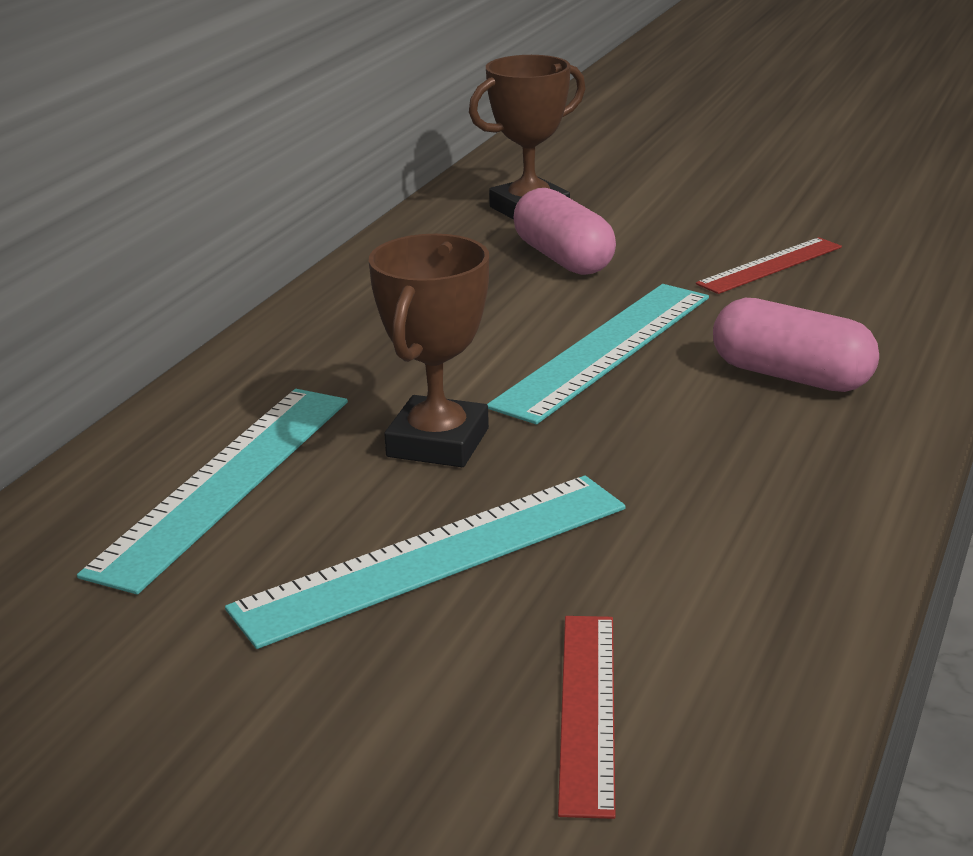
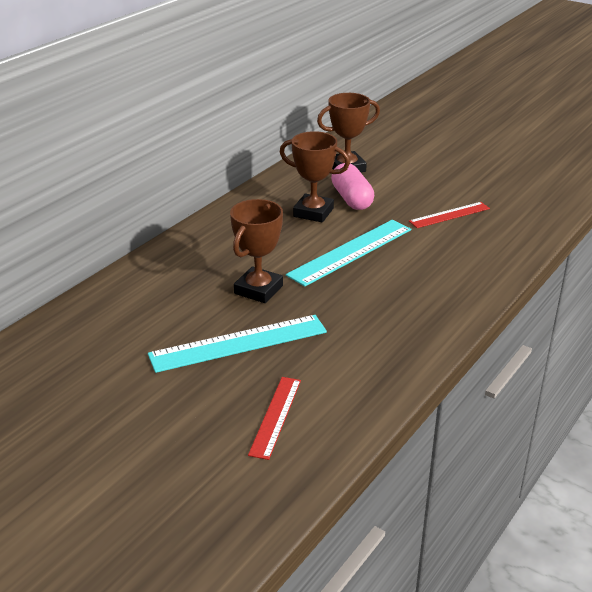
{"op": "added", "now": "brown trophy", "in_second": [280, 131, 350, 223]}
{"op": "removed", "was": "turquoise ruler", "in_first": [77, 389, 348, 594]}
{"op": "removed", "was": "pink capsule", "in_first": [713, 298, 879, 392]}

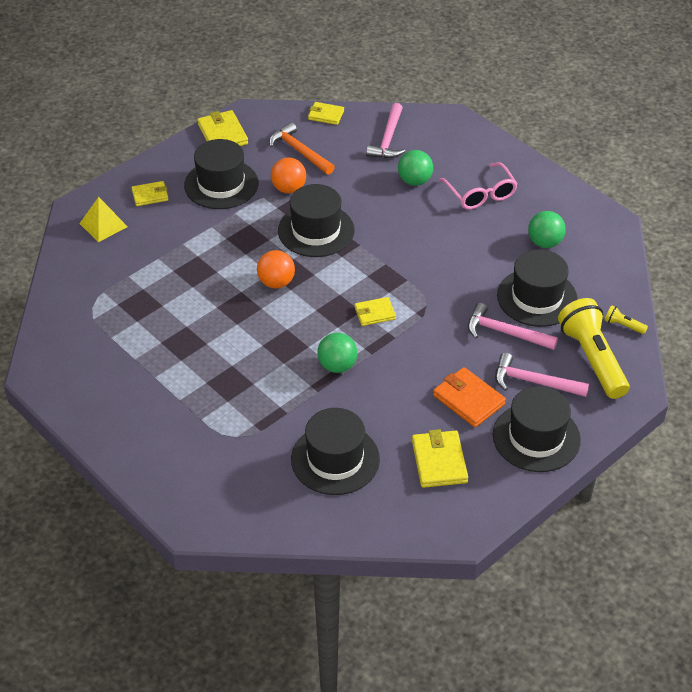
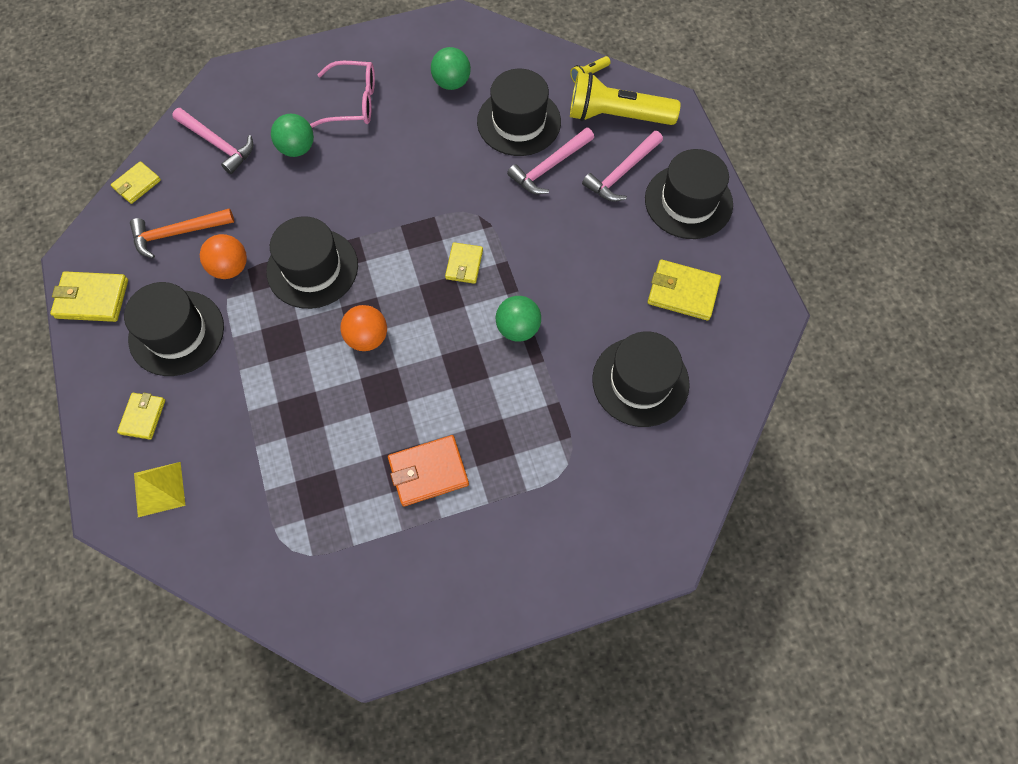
{"op": "moved", "was": "orange wallet", "in_first": [433, 367, 506, 427], "in_second": [388, 435, 469, 506]}

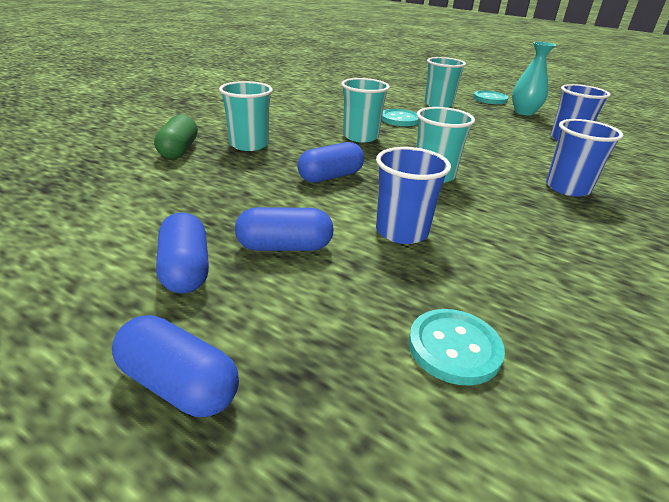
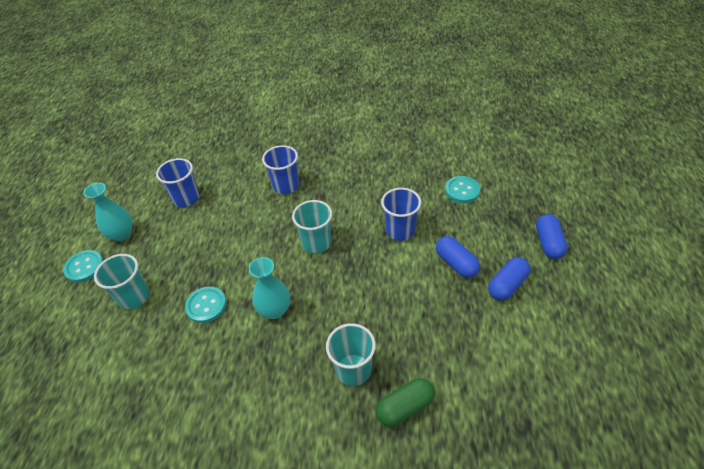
{"op": "replaced", "was": "turquoise cup", "now": "turquoise vase", "in_first": [341, 78, 390, 142], "in_second": [249, 257, 290, 319]}
{"op": "removed", "was": "blue capsule", "in_first": [297, 142, 364, 183]}

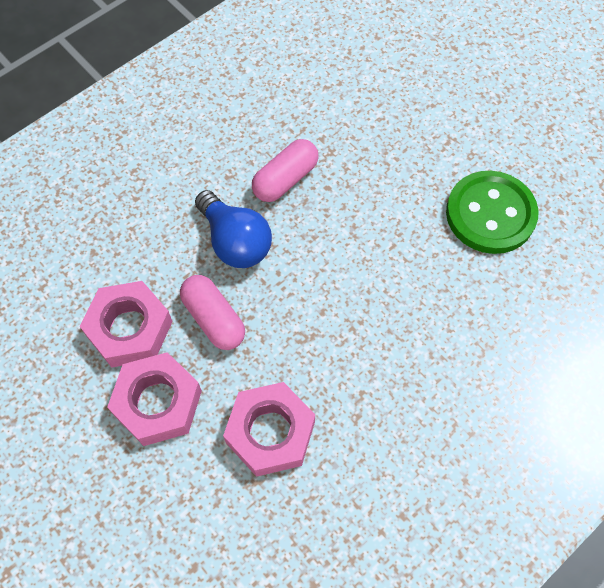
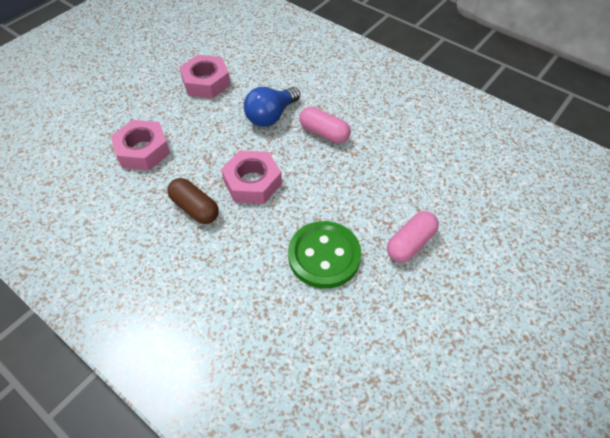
{"op": "added", "now": "brown capsule", "in_second": [167, 178, 219, 224]}
{"op": "moved", "was": "pink nut", "in_first": [107, 352, 202, 446], "in_second": [221, 151, 282, 204]}
{"op": "moved", "was": "pink capsule", "in_first": [180, 275, 245, 350], "in_second": [387, 211, 439, 262]}

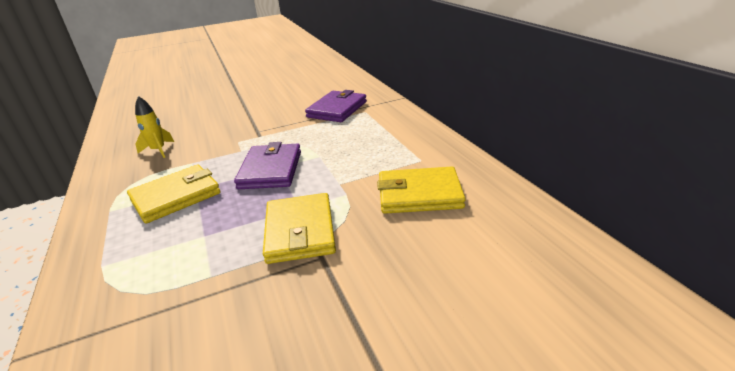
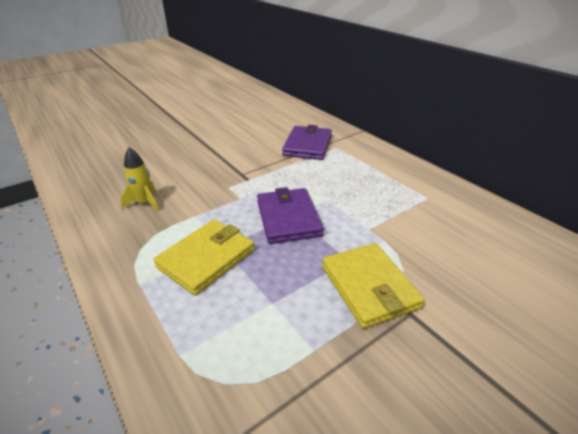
{"op": "removed", "was": "yellow wallet", "in_first": [377, 167, 466, 214]}

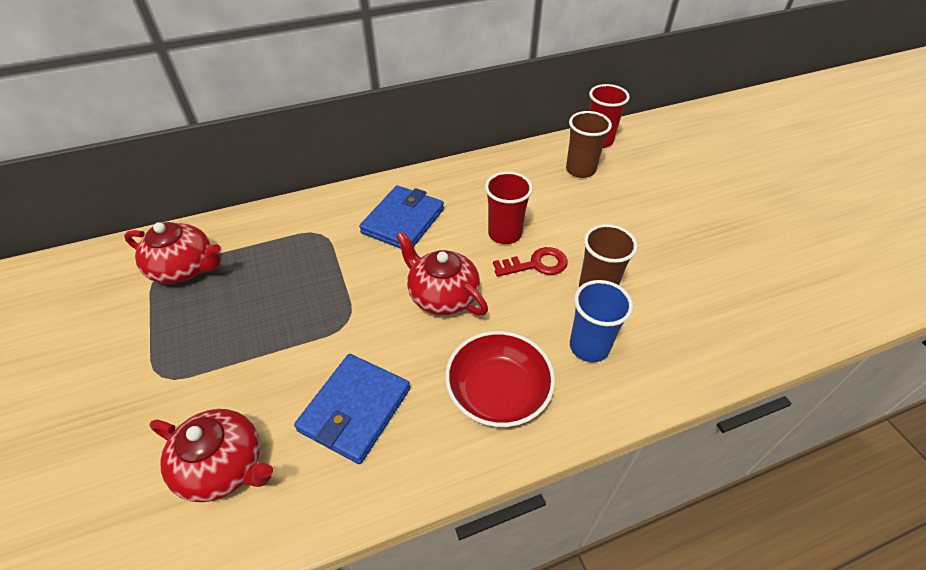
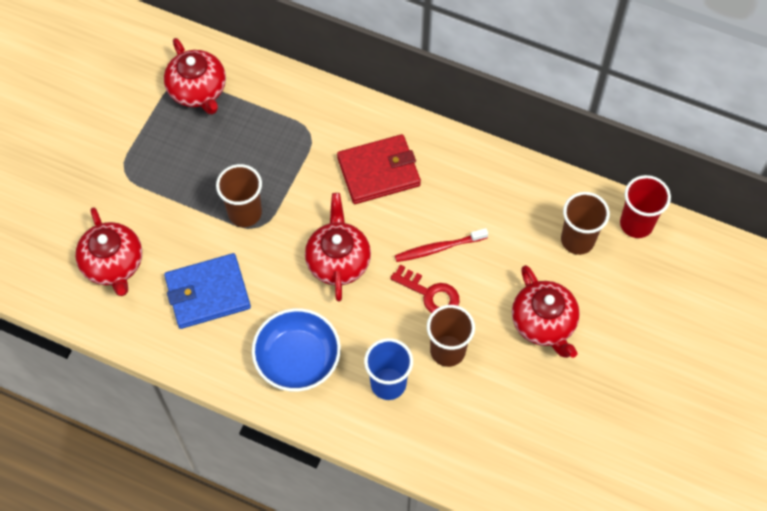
{"op": "added", "now": "brown cup", "in_second": [216, 164, 262, 227]}
{"op": "recoloured", "was": "red bowl", "now": "blue bowl", "in_first": [445, 331, 555, 427], "in_second": [252, 308, 341, 392]}
{"op": "recoloured", "was": "blue wallet", "now": "red wallet", "in_first": [359, 185, 444, 249], "in_second": [337, 134, 421, 204]}
{"op": "replaced", "was": "red cup", "now": "red toothbrush", "in_first": [485, 172, 533, 244], "in_second": [395, 228, 488, 262]}
{"op": "added", "now": "red teapot", "in_second": [512, 265, 580, 358]}

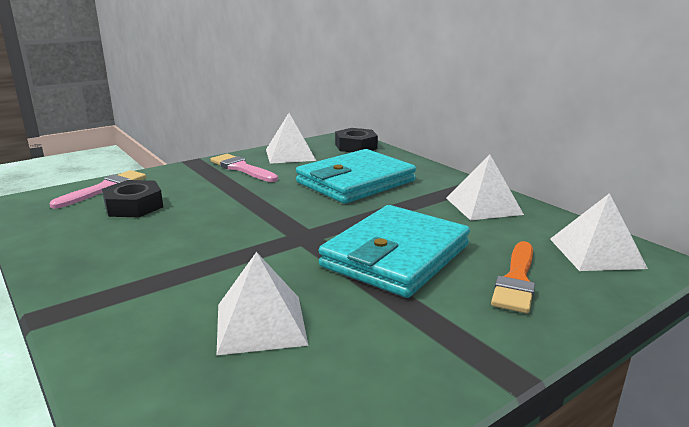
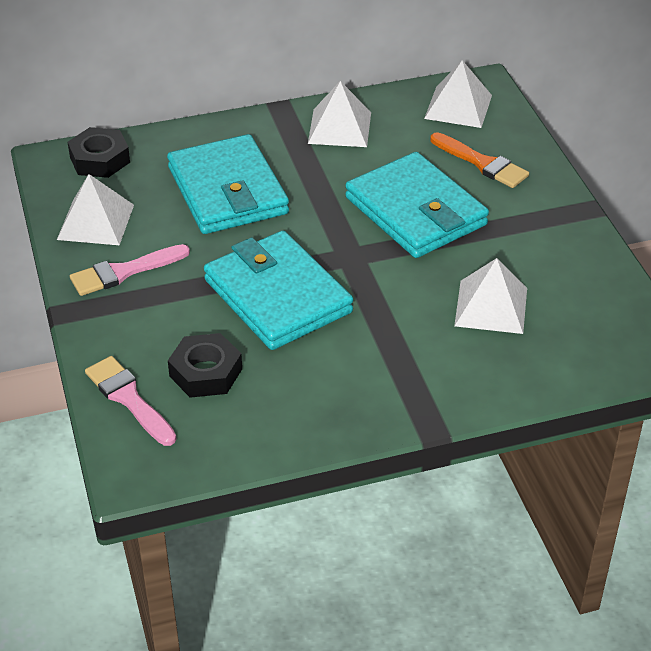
{"op": "added", "now": "turquoise wallet", "in_second": [204, 231, 353, 350]}

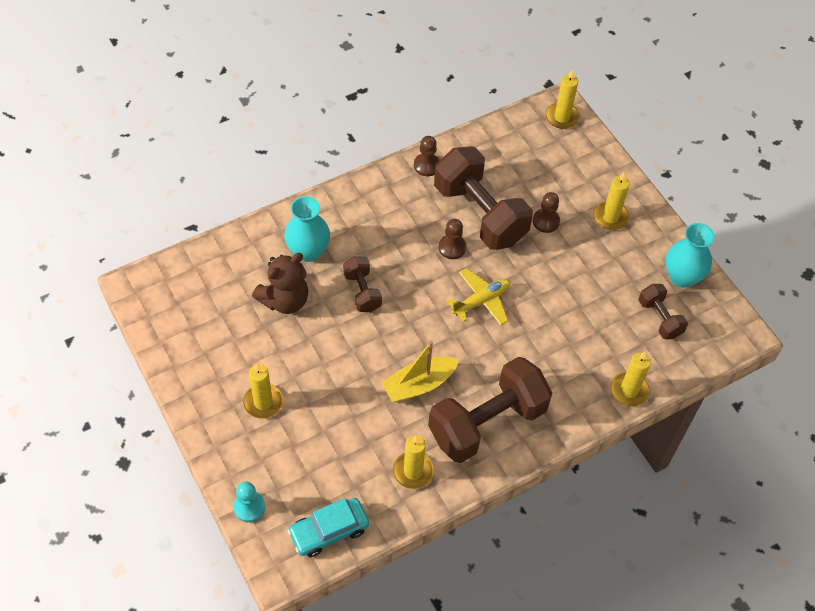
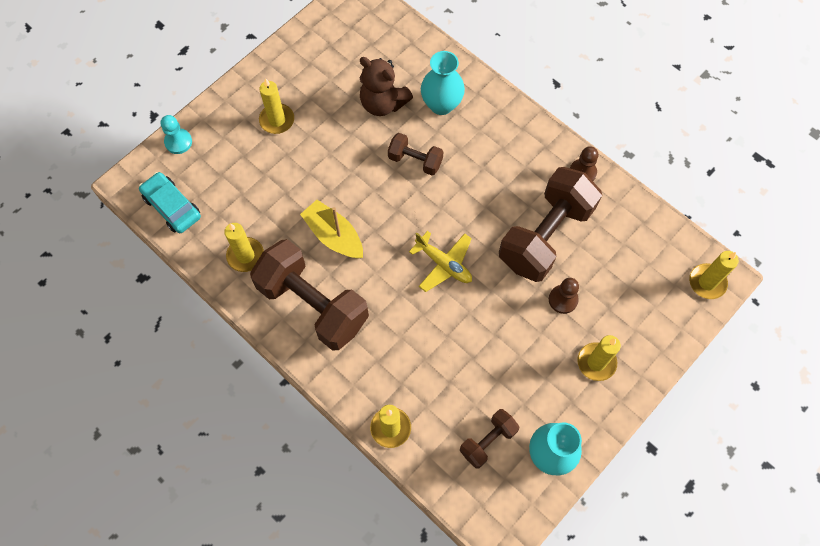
{"op": "turned", "was": "brown dumbbell", "in_first": [343, 256, 382, 312], "in_second": [388, 133, 443, 175], "clockwise": 60}
{"op": "removed", "was": "brown pawn", "in_first": [438, 219, 466, 259]}

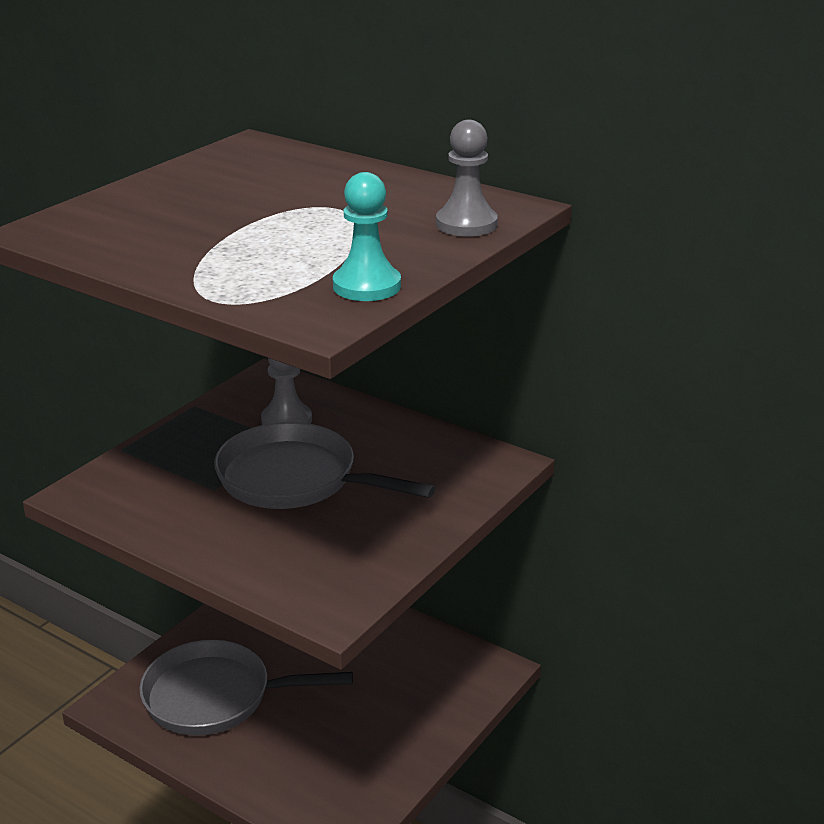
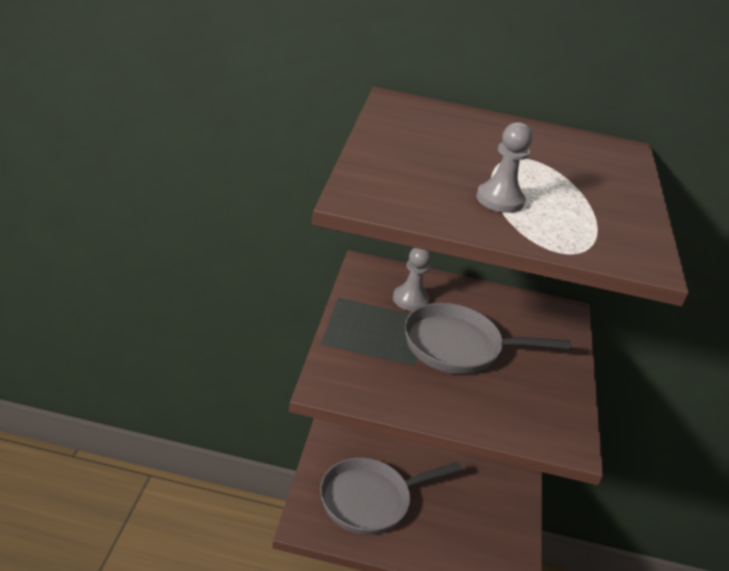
{"op": "moved", "was": "grey pawn", "in_first": [436, 120, 498, 237], "in_second": [476, 122, 532, 213]}
{"op": "removed", "was": "turquoise pawn", "in_first": [333, 172, 401, 301]}

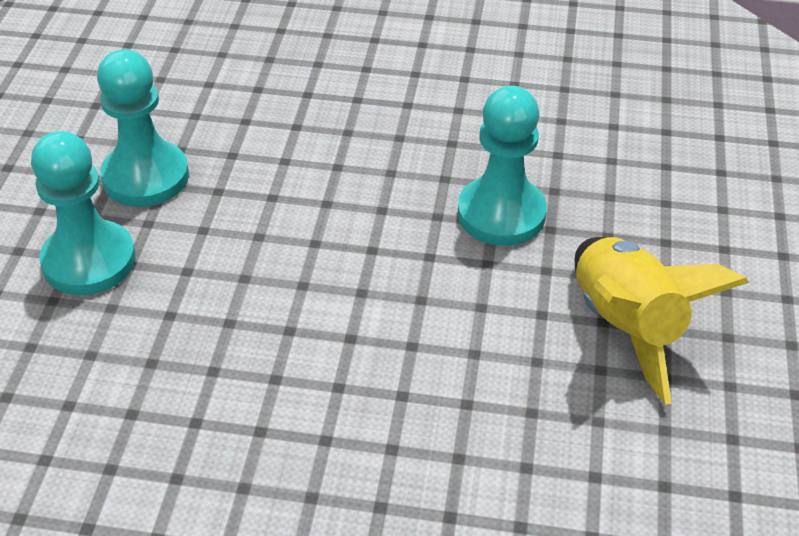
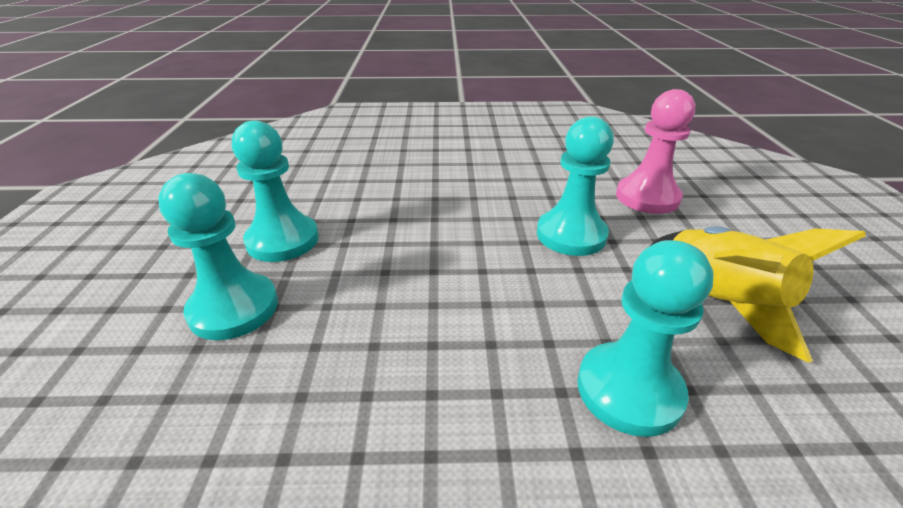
{"op": "added", "now": "turquoise pawn", "in_second": [577, 240, 713, 437]}
{"op": "added", "now": "pink pawn", "in_second": [616, 89, 695, 214]}

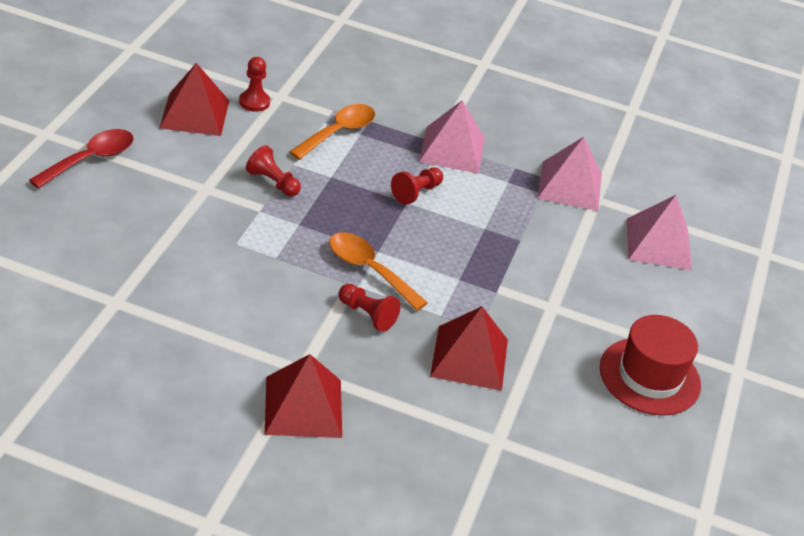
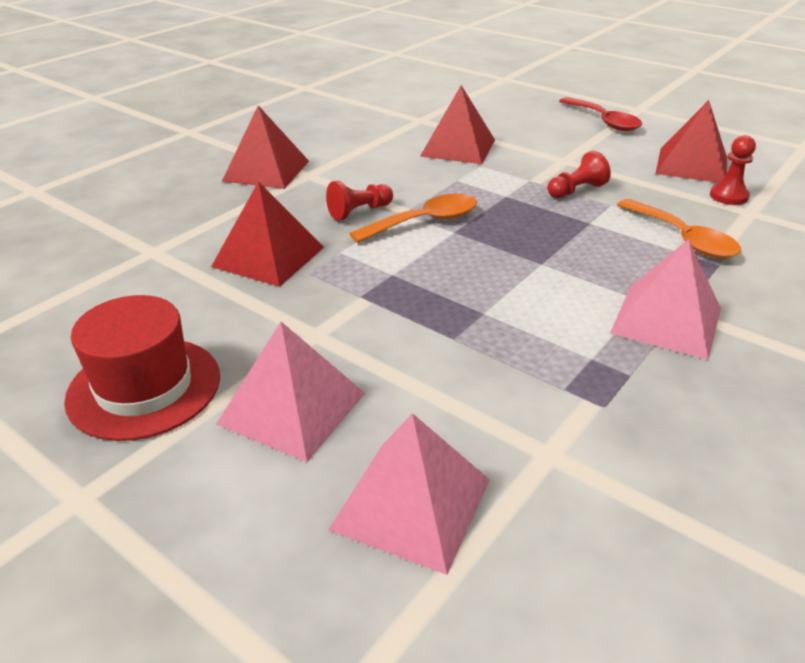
{"op": "moved", "was": "pink pyramid", "in_first": [537, 137, 602, 211], "in_second": [216, 322, 365, 462]}
{"op": "added", "now": "red pyramid", "in_second": [420, 85, 495, 164]}
{"op": "removed", "was": "red pawn", "in_first": [391, 167, 443, 205]}

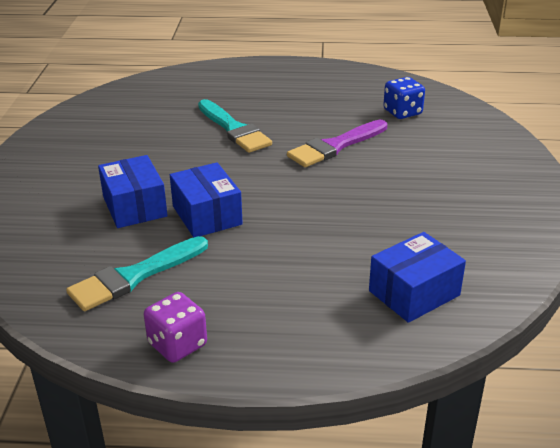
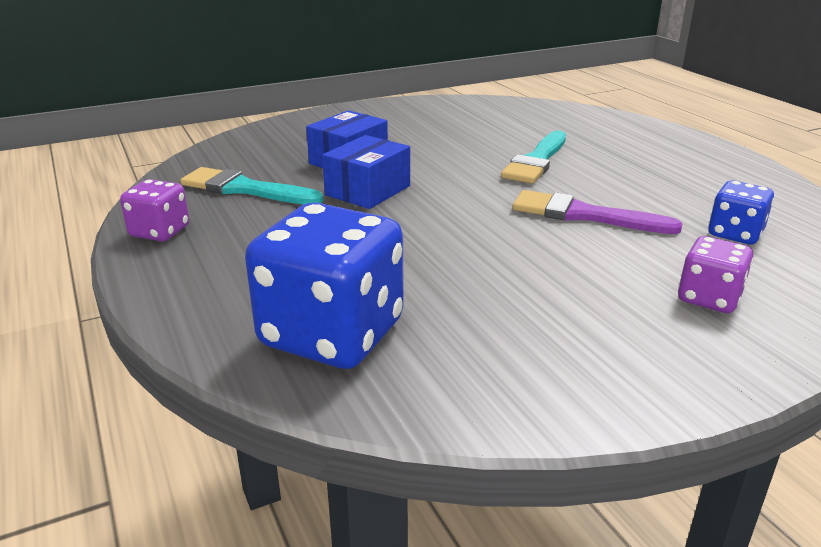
{"op": "replaced", "was": "blue box", "now": "blue dice", "in_first": [369, 232, 466, 323], "in_second": [245, 203, 404, 369]}
{"op": "added", "now": "purple dice", "in_second": [678, 236, 753, 313]}

